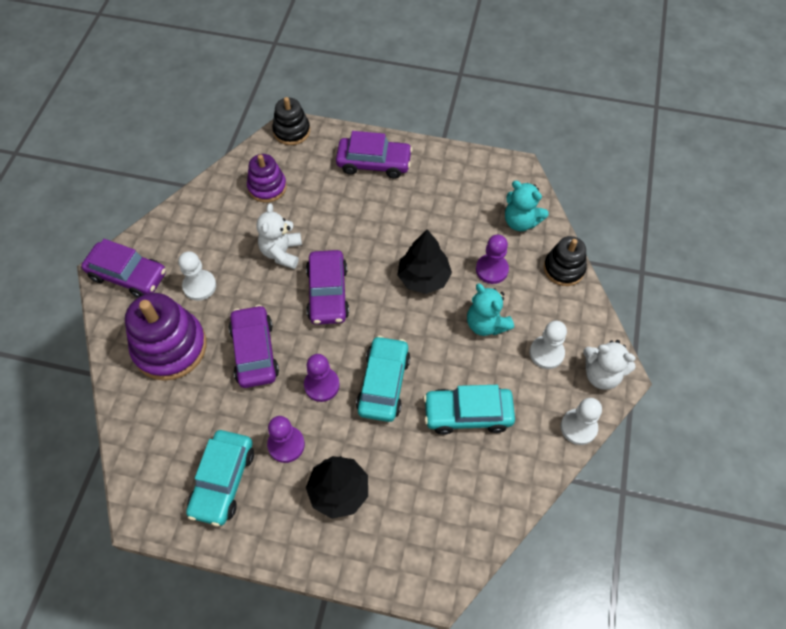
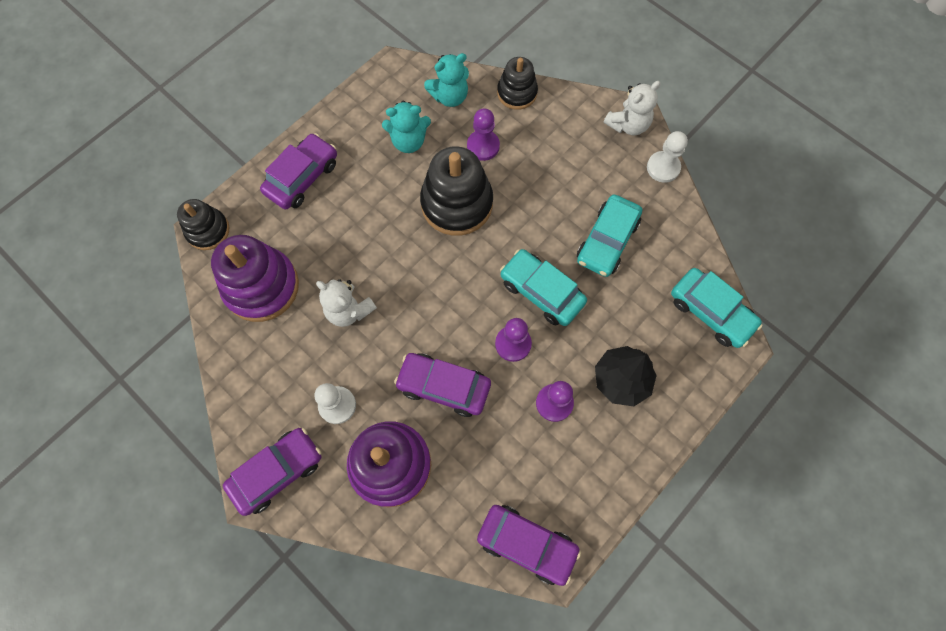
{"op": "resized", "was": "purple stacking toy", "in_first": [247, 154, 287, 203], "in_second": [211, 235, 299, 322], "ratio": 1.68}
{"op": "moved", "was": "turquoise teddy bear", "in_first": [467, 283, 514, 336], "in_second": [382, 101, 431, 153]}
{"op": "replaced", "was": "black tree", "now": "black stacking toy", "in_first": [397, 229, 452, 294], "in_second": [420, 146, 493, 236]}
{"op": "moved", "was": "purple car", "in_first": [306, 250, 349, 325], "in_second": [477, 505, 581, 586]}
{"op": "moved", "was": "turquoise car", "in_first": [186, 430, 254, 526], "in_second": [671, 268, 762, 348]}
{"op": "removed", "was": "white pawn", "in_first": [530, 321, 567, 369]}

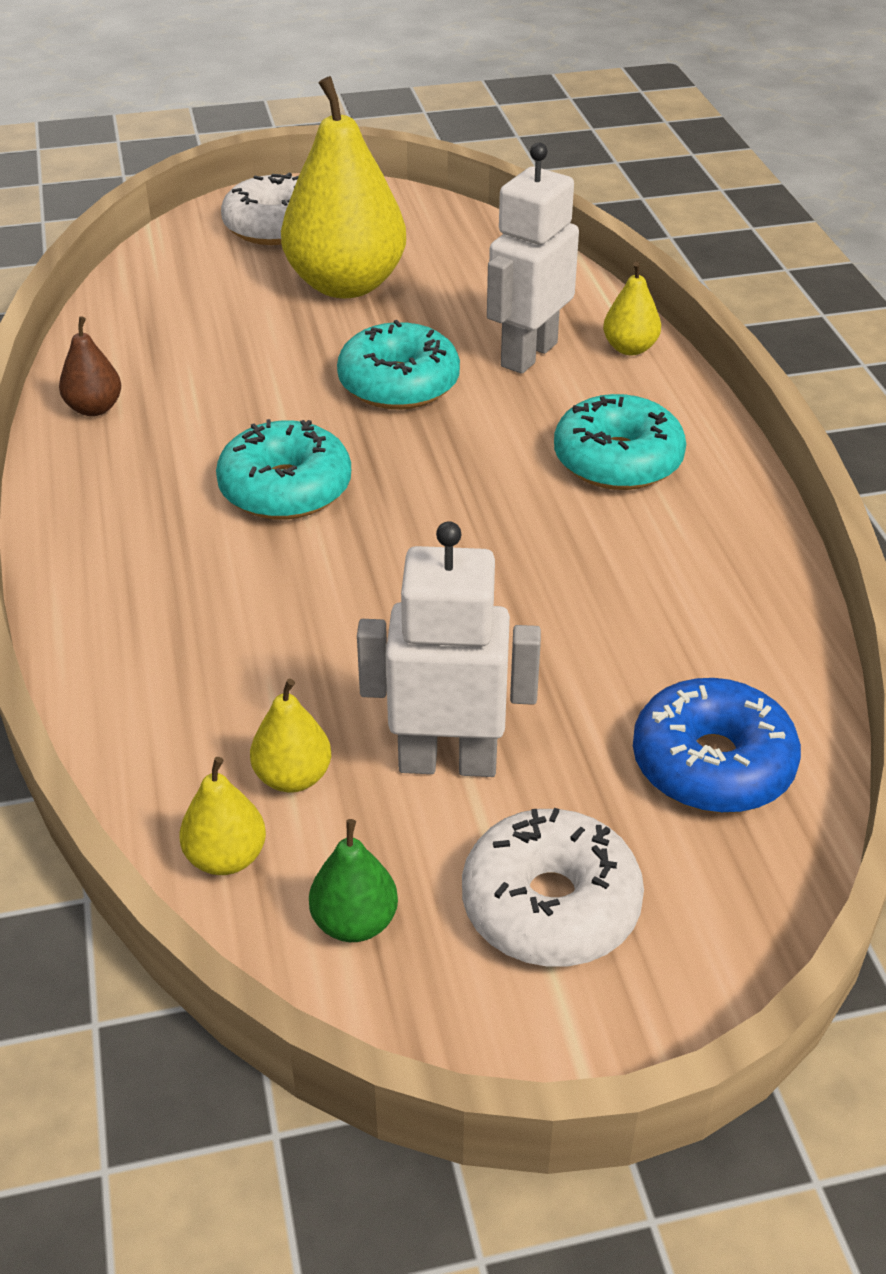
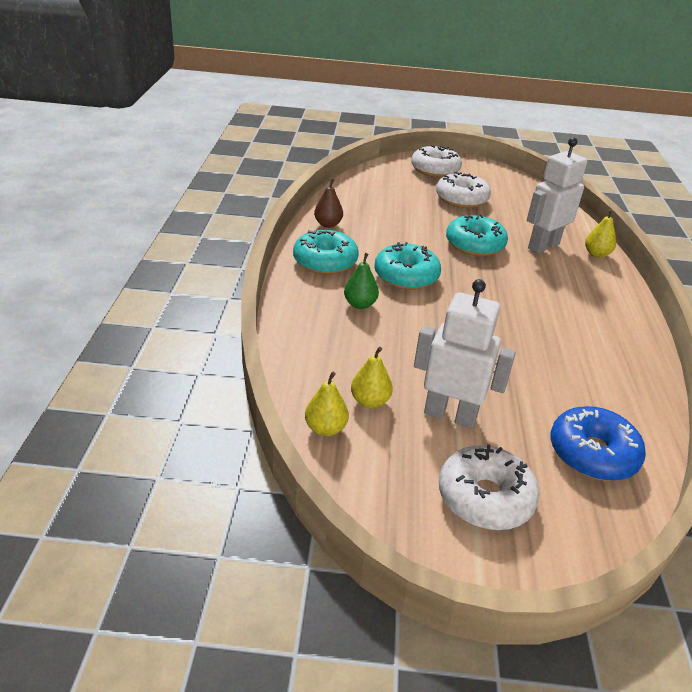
{"op": "moved", "was": "turquoise donut", "in_first": [554, 394, 686, 490], "in_second": [293, 229, 359, 274]}
{"op": "moved", "was": "green pear", "in_first": [309, 819, 398, 942], "in_second": [344, 253, 379, 309]}
{"op": "replaced", "was": "yellow pear", "now": "white donut", "in_first": [281, 76, 406, 298], "in_second": [436, 171, 491, 208]}

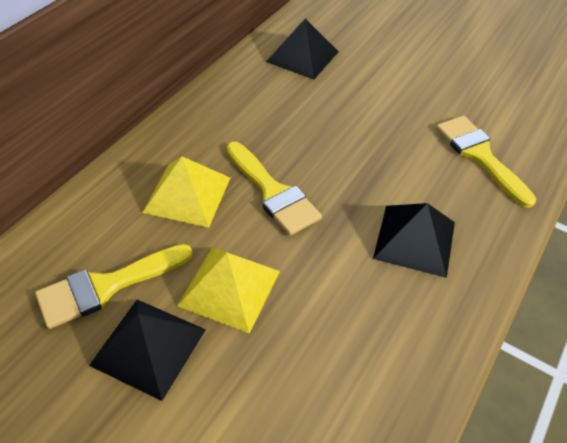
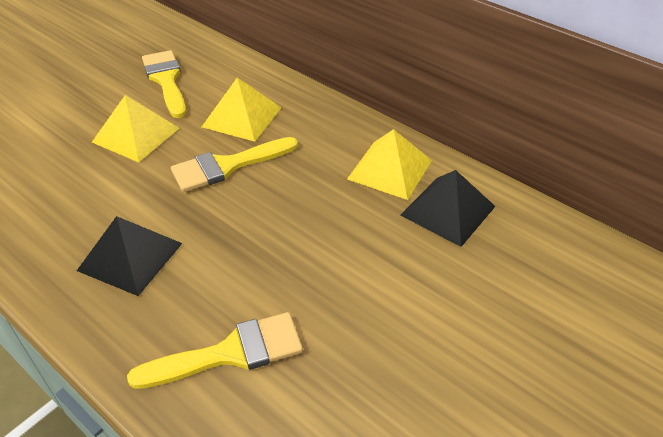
{"op": "added", "now": "yellow pyramid", "in_second": [347, 129, 432, 200]}
{"op": "removed", "was": "black pyramid", "in_first": [89, 299, 206, 401]}

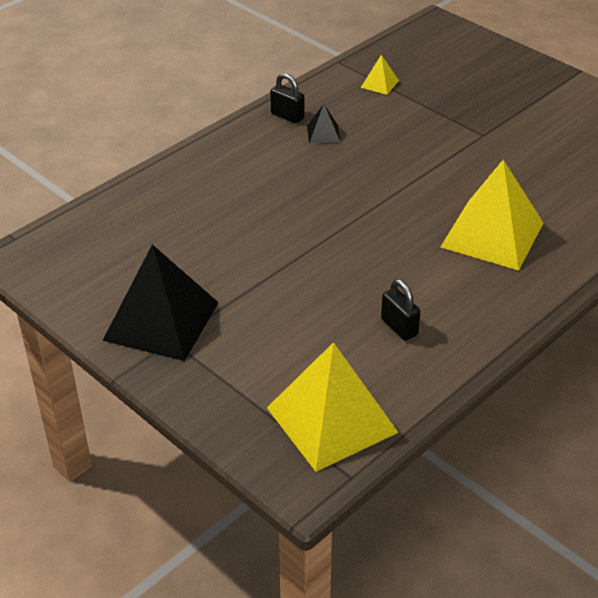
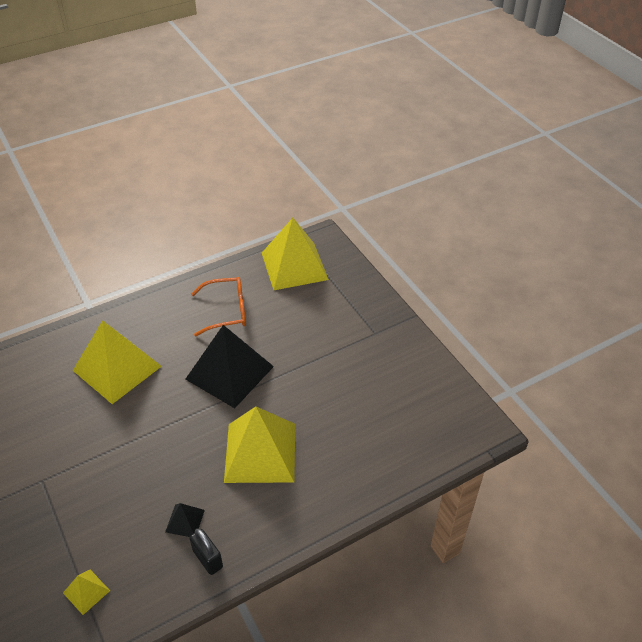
{"op": "moved", "was": "black pyramid", "in_first": [102, 244, 219, 361], "in_second": [186, 325, 274, 408]}
{"op": "replaced", "was": "black padlock", "now": "orange glasses", "in_first": [381, 279, 420, 341], "in_second": [191, 277, 246, 336]}
{"op": "added", "now": "yellow pyramid", "in_second": [224, 407, 295, 483]}

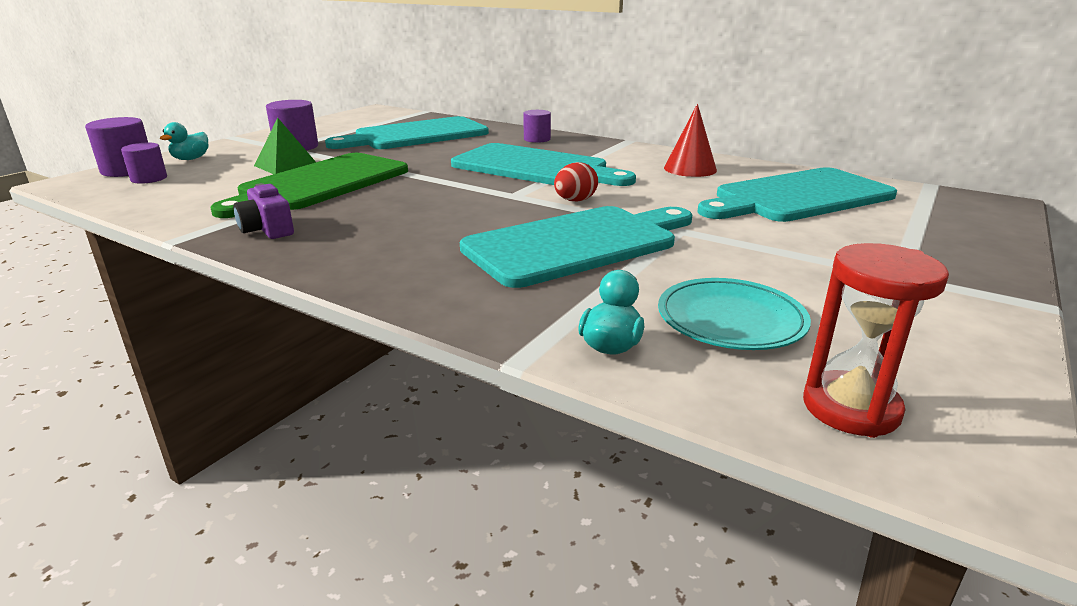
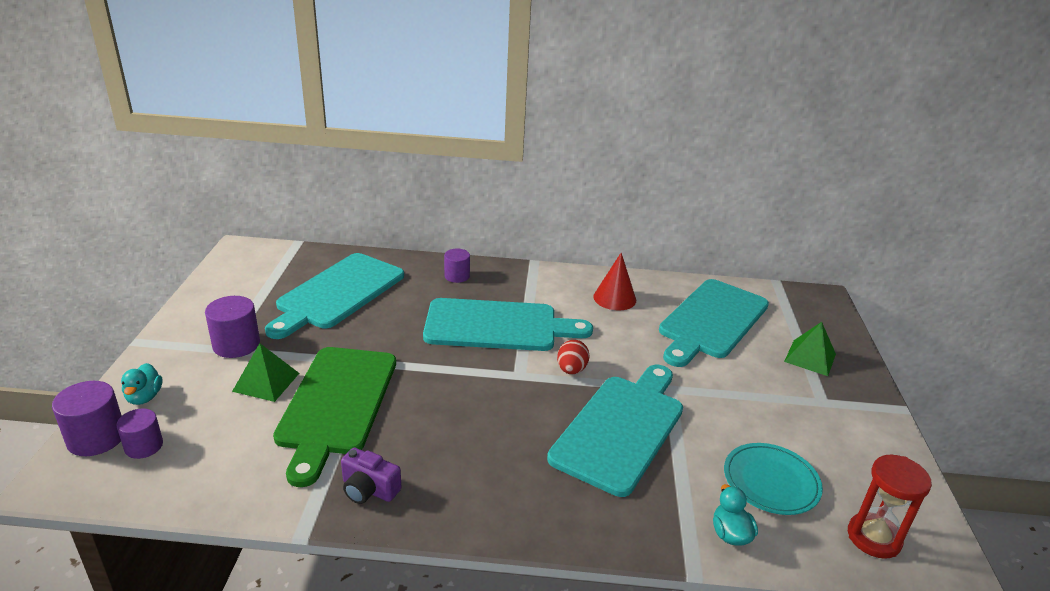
{"op": "added", "now": "green pyramid", "in_second": [784, 322, 836, 376]}

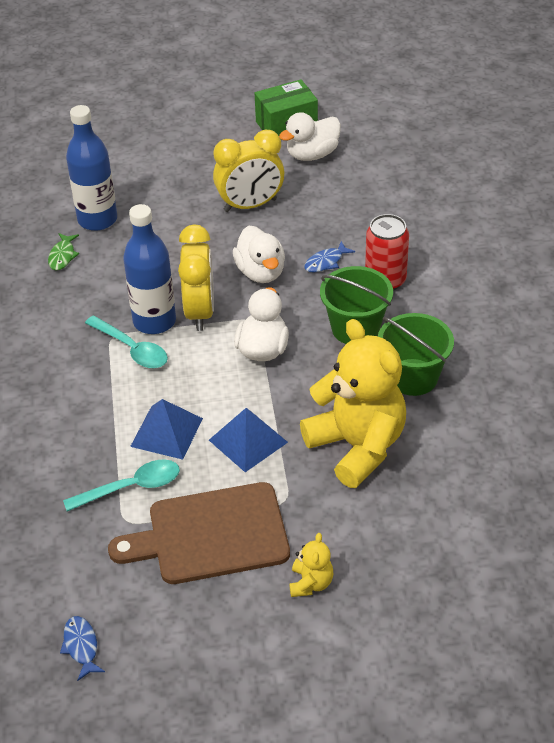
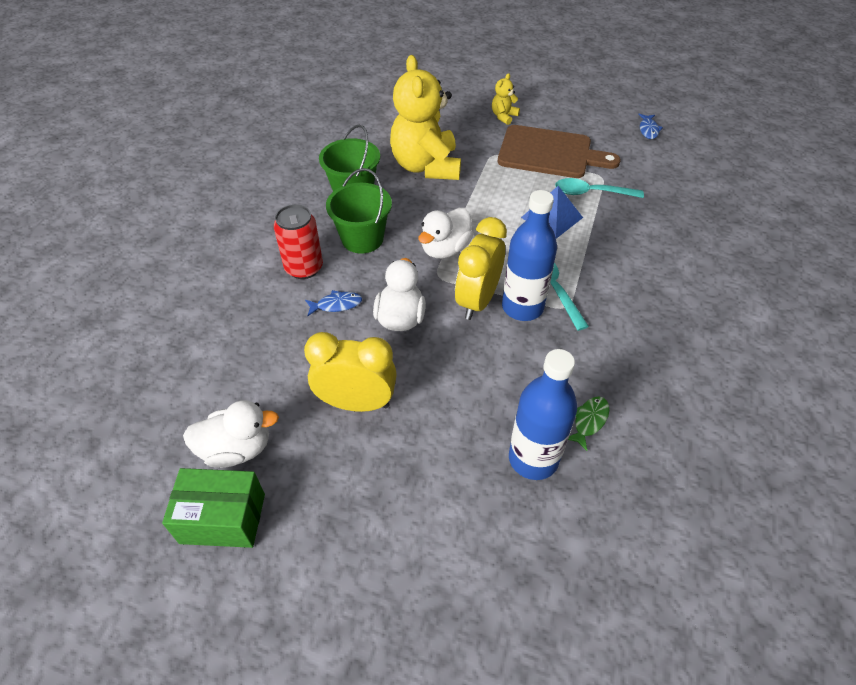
{"op": "removed", "was": "blue pyramid", "in_first": [209, 408, 288, 472]}

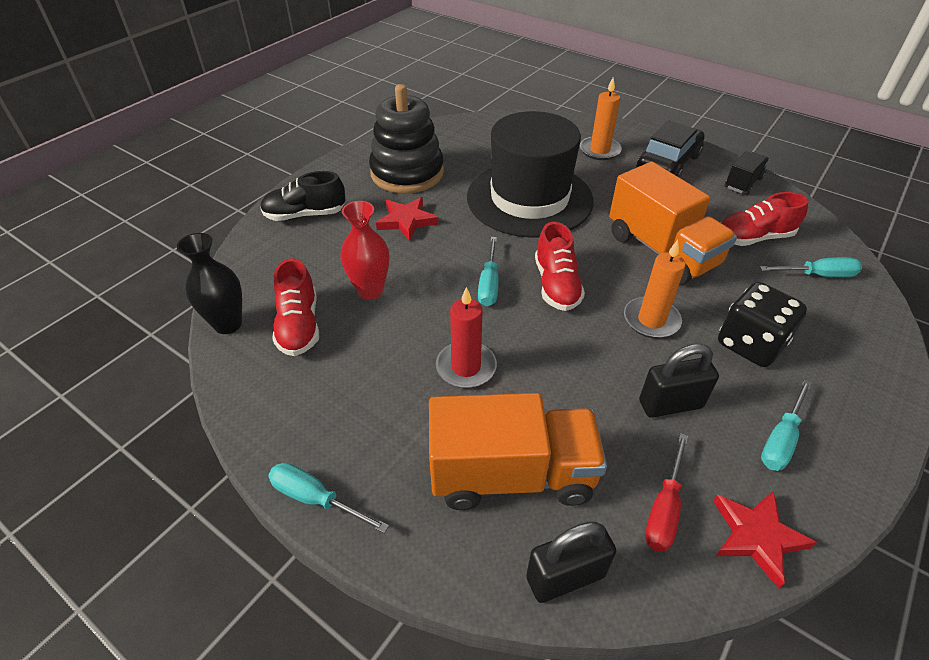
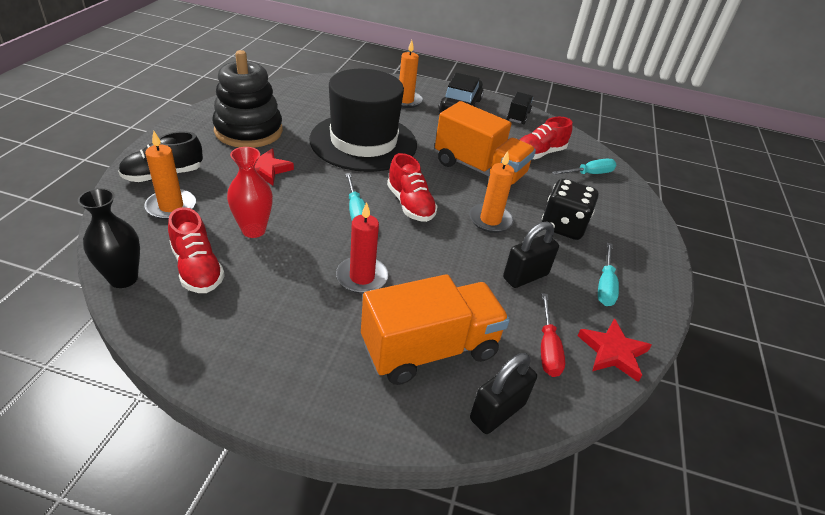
{"op": "added", "now": "orange candle", "in_second": [144, 131, 196, 220]}
{"op": "removed", "was": "turquoise screwdriver", "in_first": [268, 463, 389, 533]}

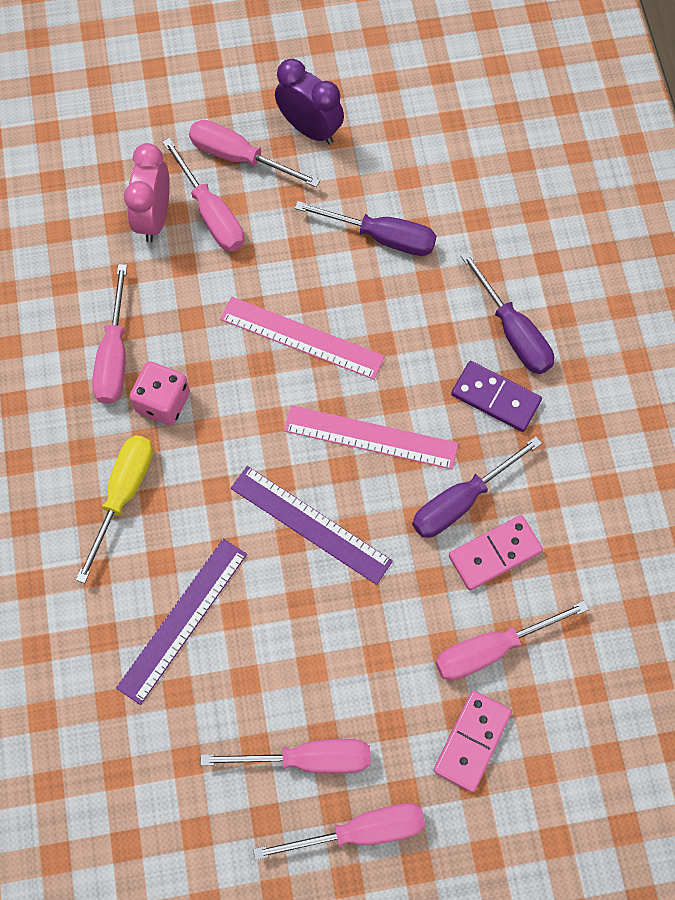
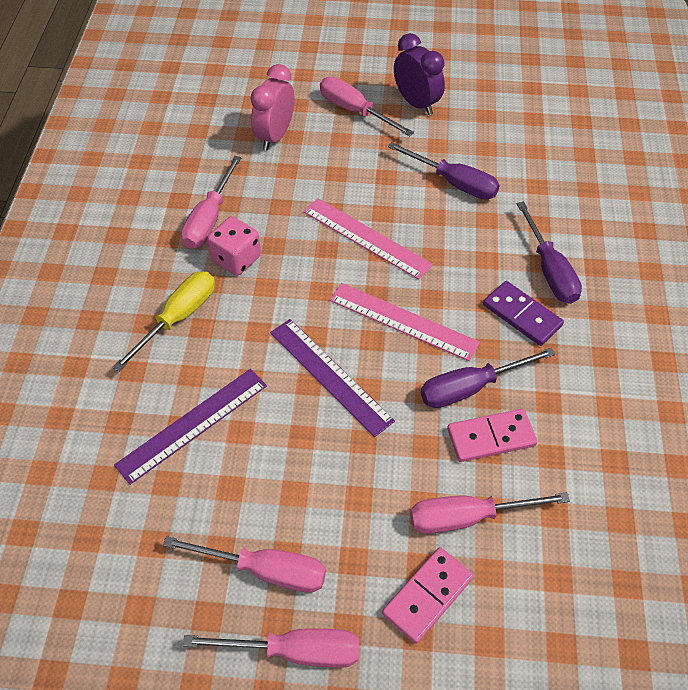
{"op": "removed", "was": "pink screwdriver", "in_first": [162, 138, 244, 252]}

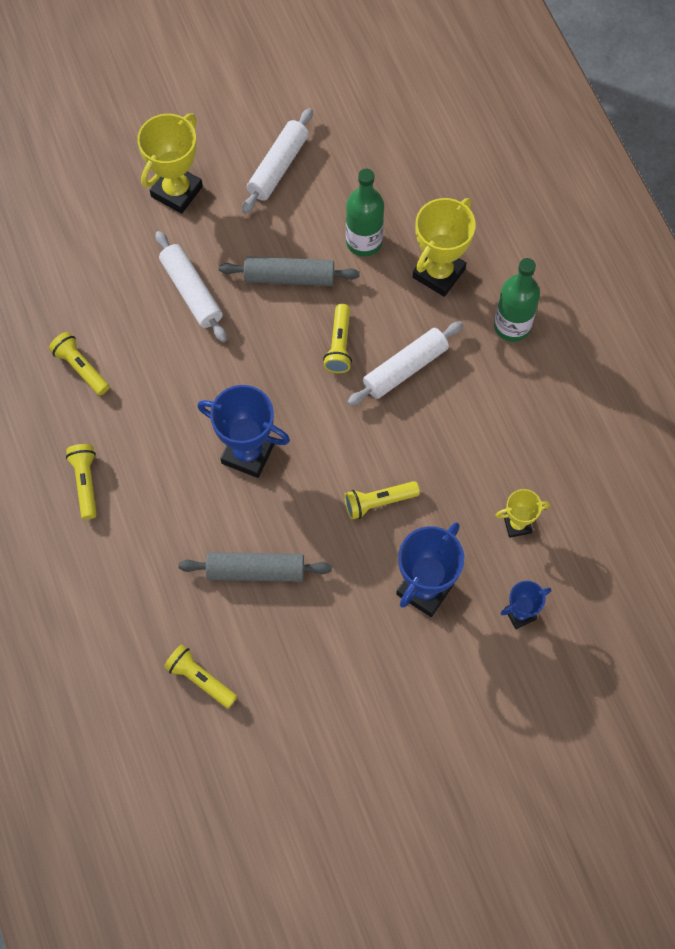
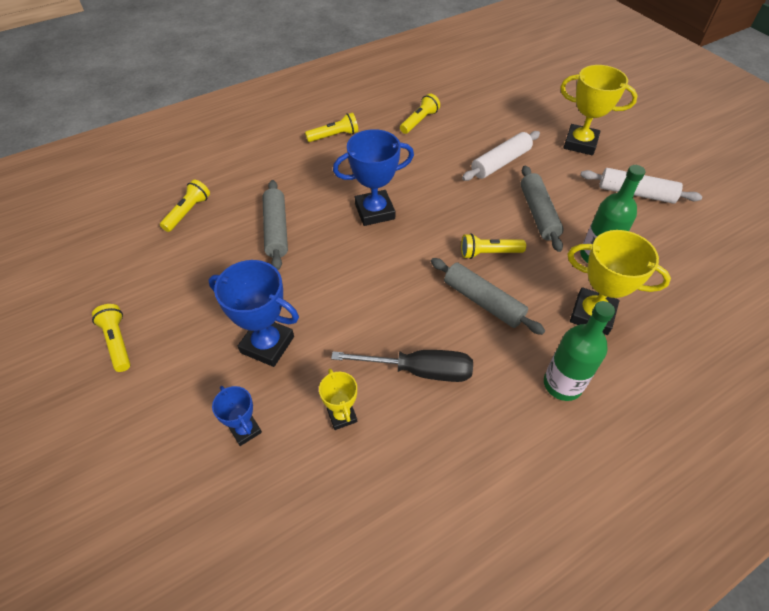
{"op": "moved", "was": "yellow flashlight", "in_first": [344, 481, 420, 519], "in_second": [92, 304, 131, 372]}
{"op": "added", "now": "black screwdriver", "in_second": [331, 350, 473, 382]}
{"op": "turned", "was": "blue trophy", "in_first": [197, 385, 290, 478], "in_second": [333, 129, 414, 226], "clockwise": 60}
{"op": "recoloured", "was": "white rolling pin", "now": "grey rolling pin", "in_first": [348, 321, 463, 406], "in_second": [431, 258, 545, 335]}

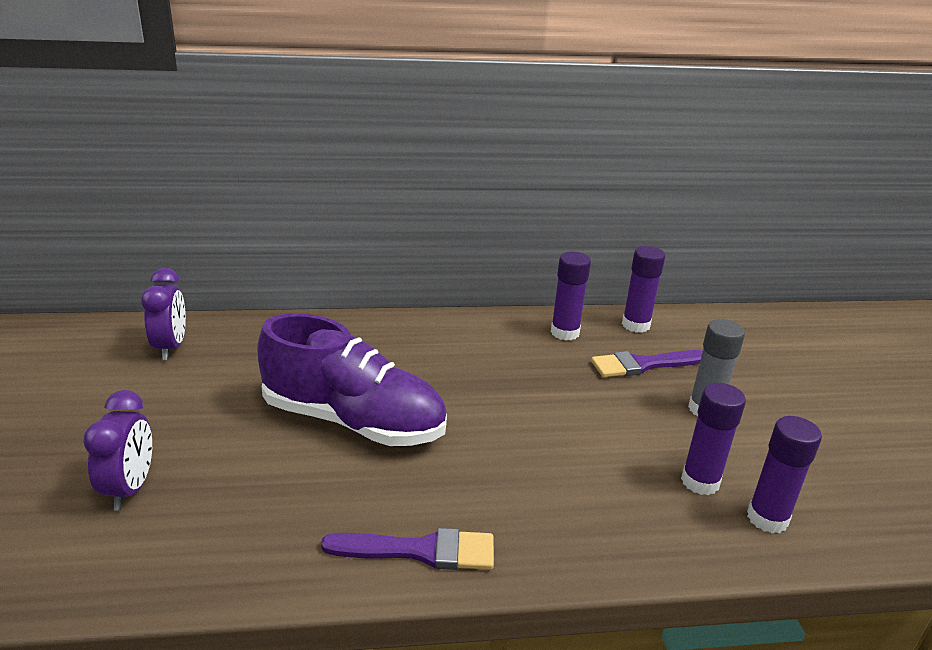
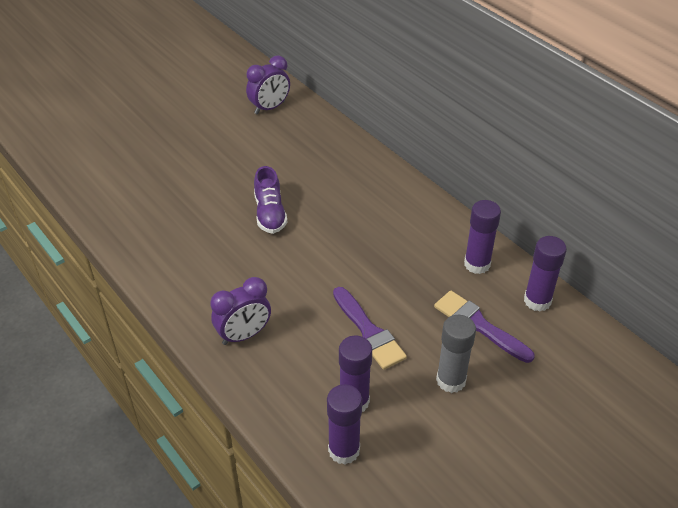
{"op": "moved", "was": "purple clock", "in_first": [83, 390, 152, 511], "in_second": [211, 277, 271, 345]}
{"op": "resized", "was": "purple shoe", "in_first": [257, 313, 447, 446], "in_second": [254, 166, 287, 234], "ratio": 0.52}
{"op": "moved", "was": "purple brush", "in_first": [321, 528, 494, 570], "in_second": [333, 287, 407, 370]}

